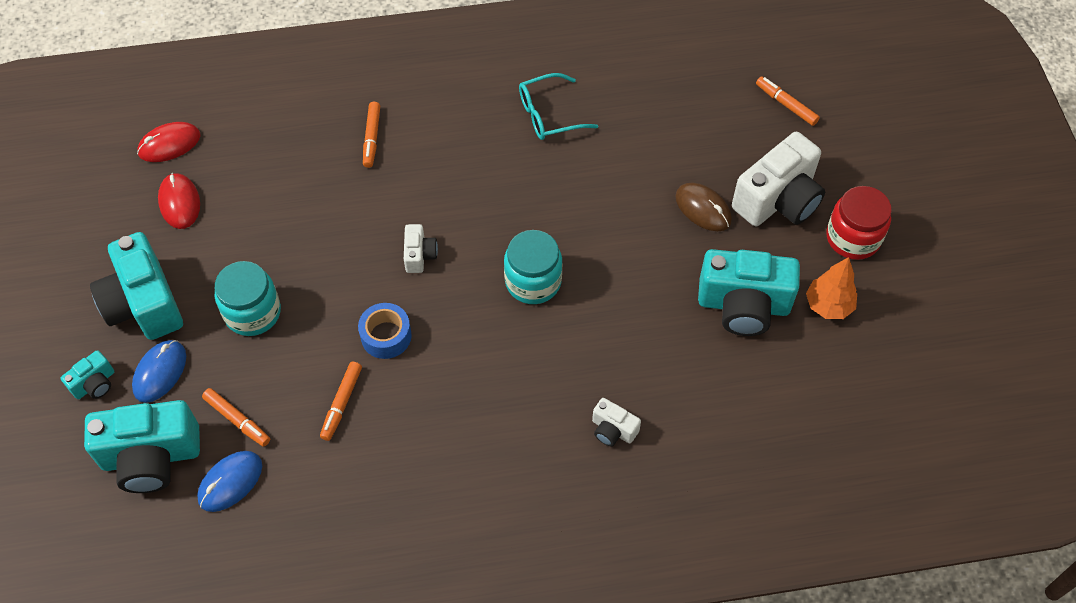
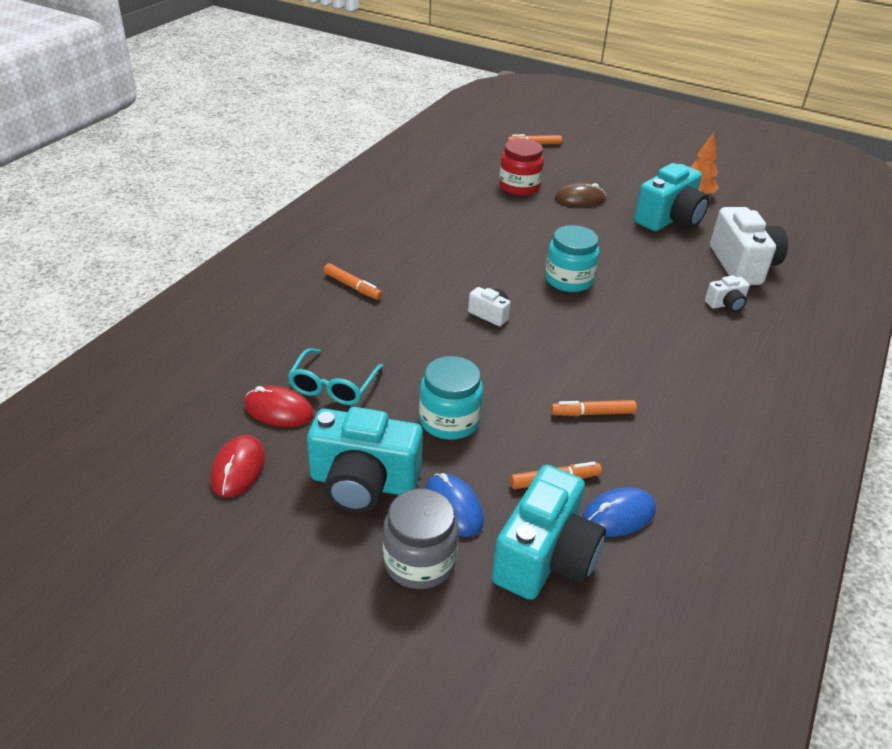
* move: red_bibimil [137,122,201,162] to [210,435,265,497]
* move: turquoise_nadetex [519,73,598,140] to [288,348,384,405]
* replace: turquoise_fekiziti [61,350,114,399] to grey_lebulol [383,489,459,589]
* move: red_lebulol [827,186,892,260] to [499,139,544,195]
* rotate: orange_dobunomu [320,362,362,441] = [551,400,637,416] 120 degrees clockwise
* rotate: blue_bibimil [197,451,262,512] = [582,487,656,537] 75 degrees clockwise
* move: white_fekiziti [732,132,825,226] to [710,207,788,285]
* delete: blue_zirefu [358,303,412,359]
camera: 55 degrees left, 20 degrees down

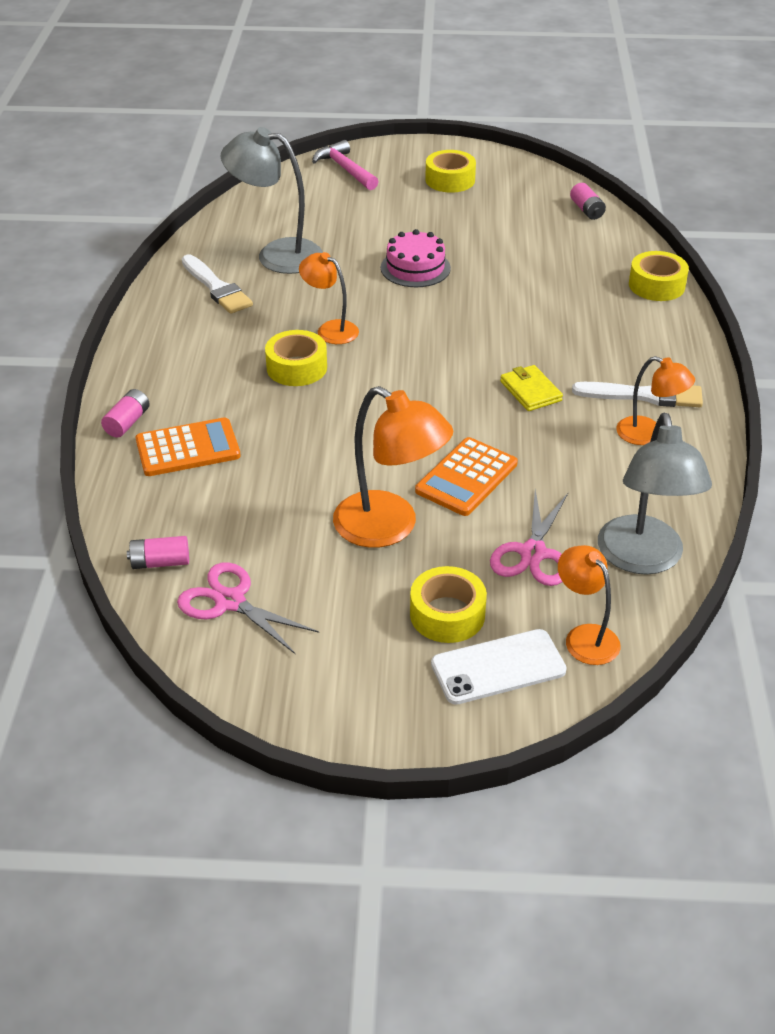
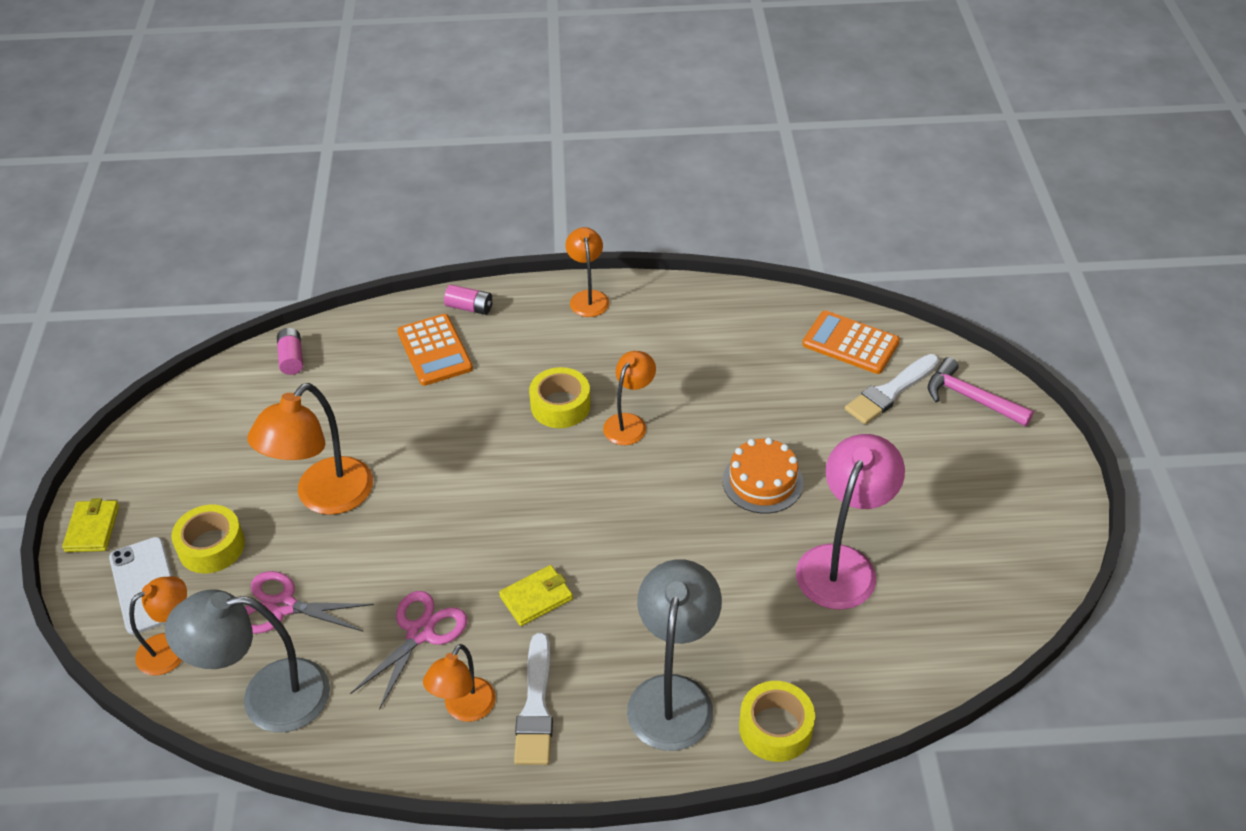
* insert: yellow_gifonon [62,498,119,552]
* move: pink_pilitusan [177,562,319,654] to [350,591,467,710]
* insert: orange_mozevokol [565,227,609,317]
* move: grey_mozevokol [221,127,323,274] to [627,559,722,751]
* recolor: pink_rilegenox [381,229,451,287] to orange_rilegenox [722,437,803,514]
* insert: pink_mozevokol [796,434,905,610]
* move: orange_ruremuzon [415,437,518,516] to [802,311,900,374]
* move: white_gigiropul [182,254,253,314] to [845,354,939,424]
* rotate: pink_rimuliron [312,140,379,190] = [928,357,1034,426] 105 degrees counterclockwise
* delete: yellow_zirefu [425,150,476,193]
* delete: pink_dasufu [570,183,606,220]
camera: 85 degrees right, 5 degrees up

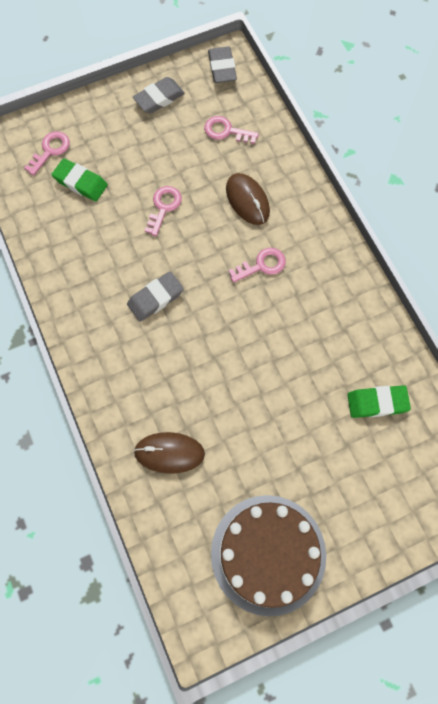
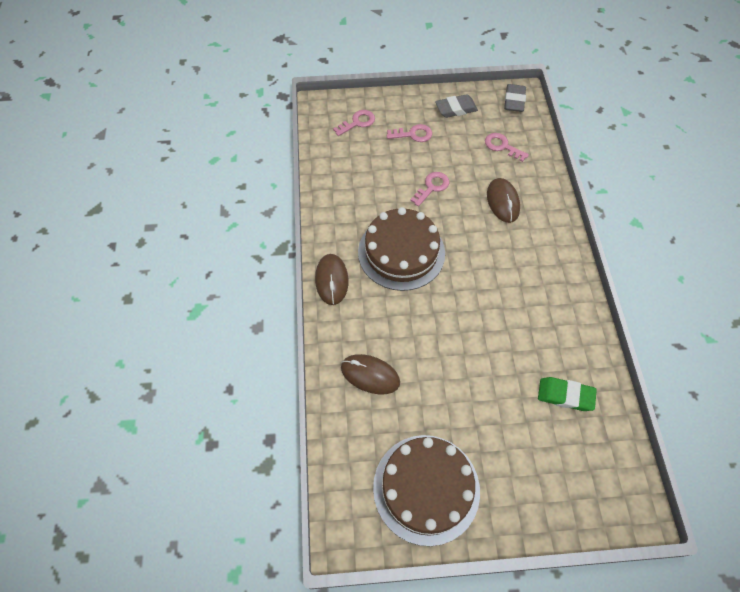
* insert: brown_bibimil [315,254,348,305]
* replace: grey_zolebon [127,271,184,322] to brown_rilegenox [358,207,445,291]
* move: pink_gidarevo [229,248,286,283] to [387,124,432,142]
* delete: green_zolebon [51,158,108,201]
camera: 20 degrees right, 10 degrees down

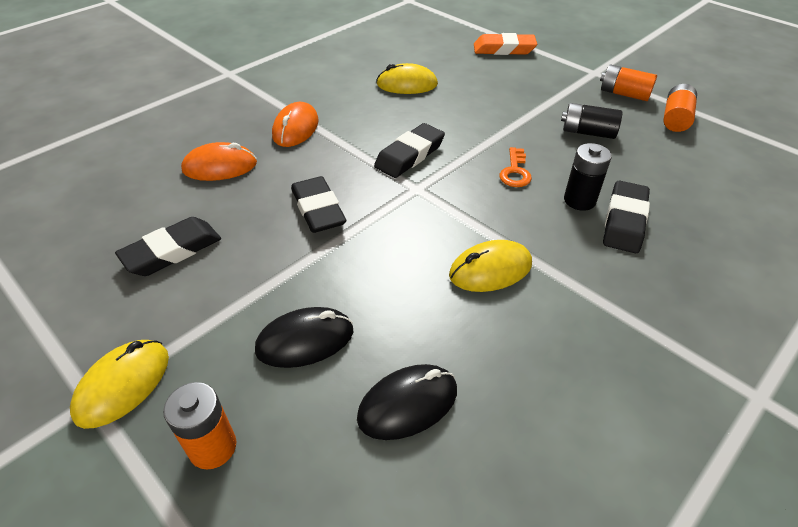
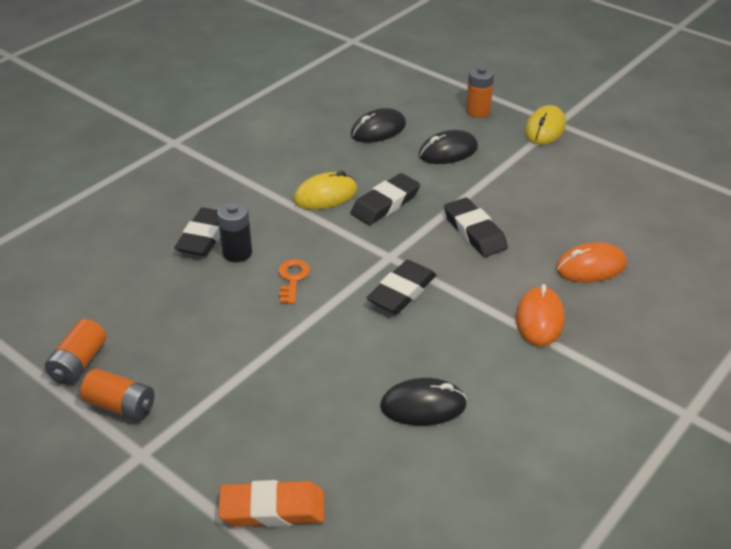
* move: black_zolebon [115,217,221,276] to [350,173,420,225]
* recolor: yellow_bibimil [376,63,438,94] to black_bibimil [380,378,467,426]
* delete: black_dasufu [561,103,622,139]
camera: 175 degrees right, 5 degrees down

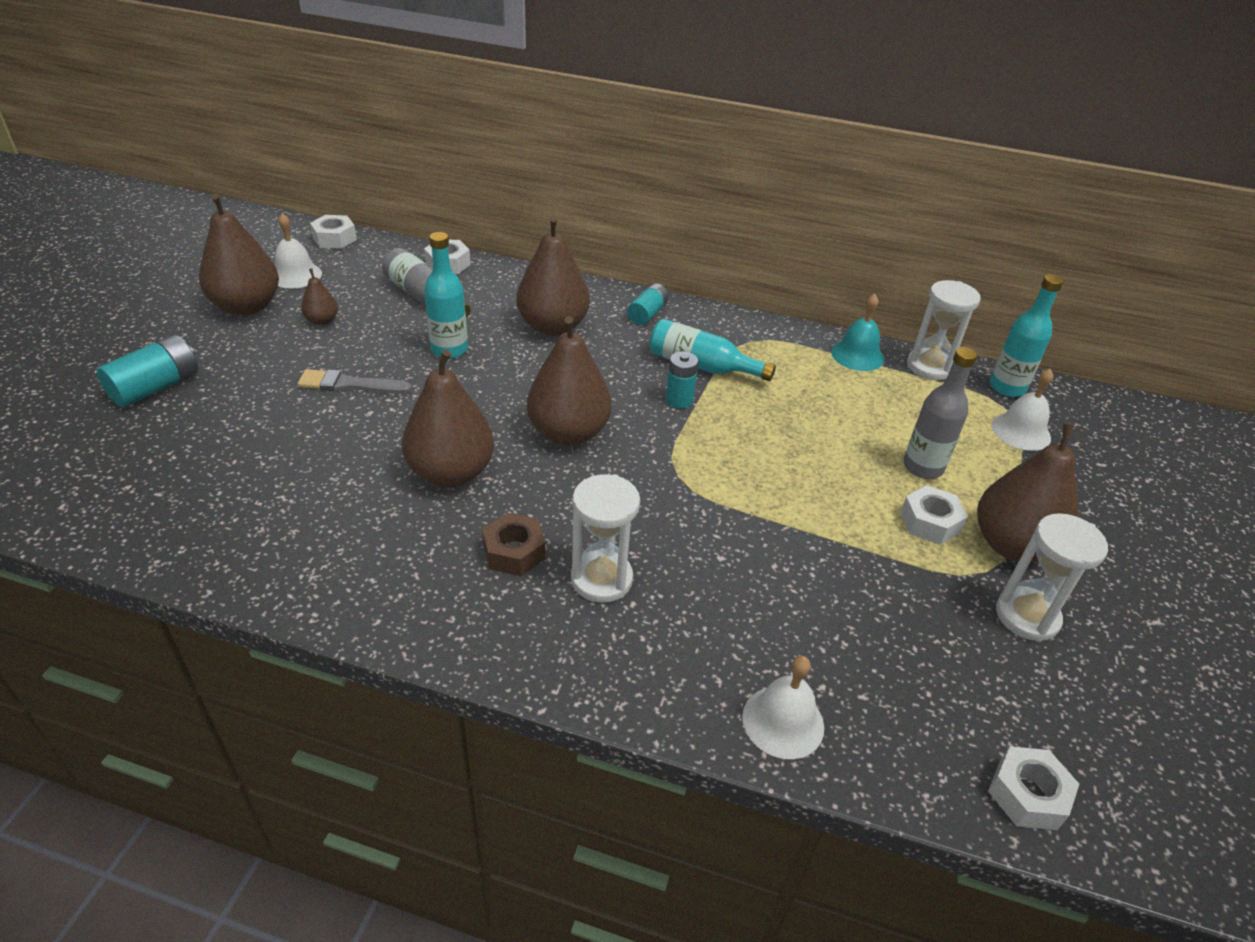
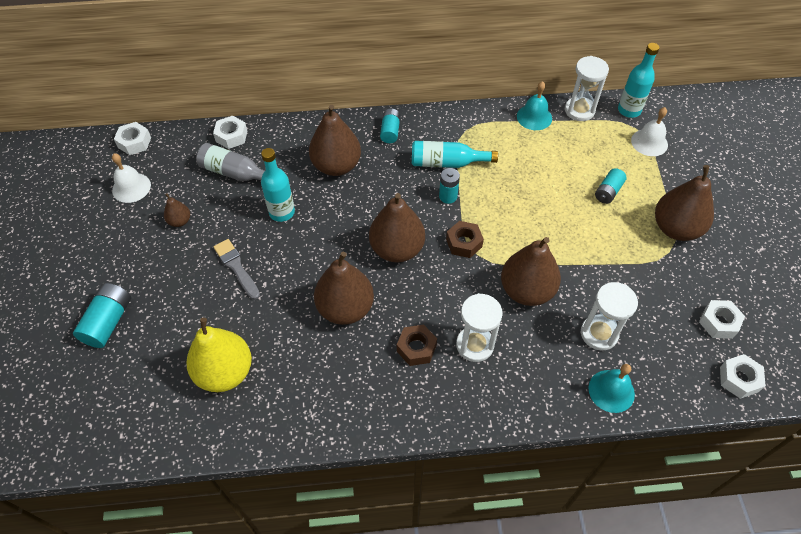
* insert: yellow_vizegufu [186,318,252,392]
* rotate: grey_gigiropul [298,369,412,394] = [213,239,260,300] 75 degrees clockwise
* insert: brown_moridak [446,221,484,258]
* move: brown_vizegufu [199,194,279,316] to [501,237,561,306]
* move: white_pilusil [996,513,1108,642] to [581,282,638,350]
* recolor: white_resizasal [742,656,824,759] to turquoise_resizasal [588,364,635,413]
* replace: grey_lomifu [903,347,977,479] to turquoise_dasufu [595,168,626,204]
* move: white_moridak [900,485,968,545] to [699,300,745,339]
camera: 20 degrees left, 15 degrees up

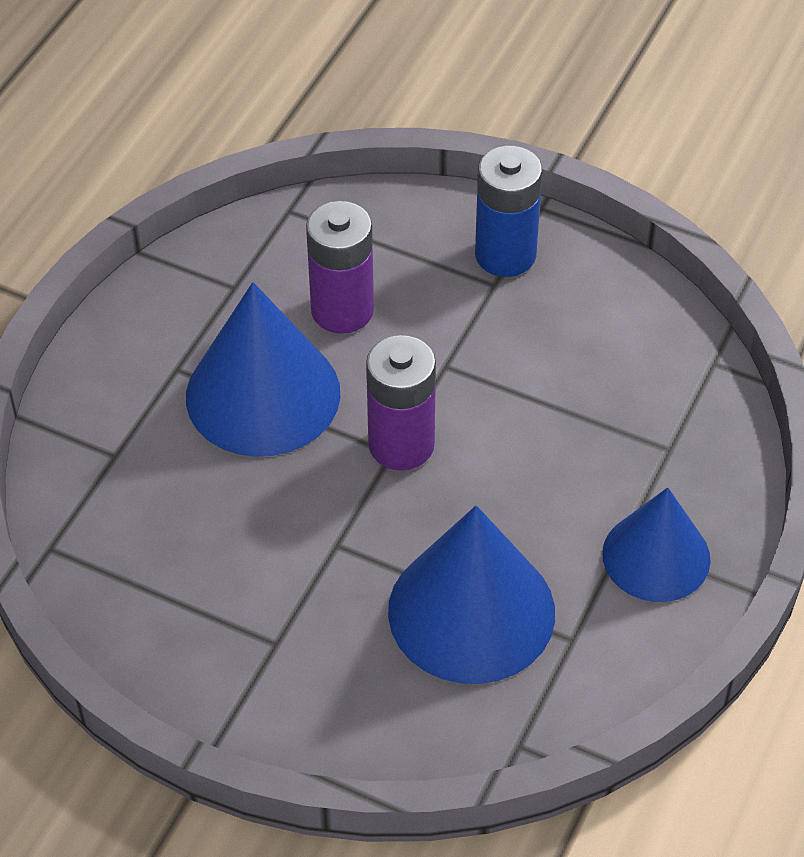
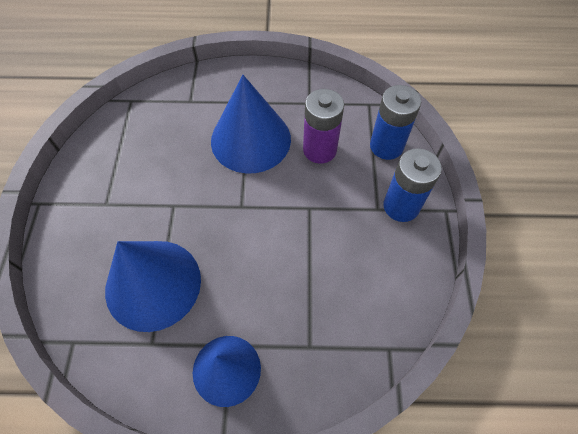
* insert: blue_dasufu [370,85,421,160]
* delete: purple_dasufu [366,335,436,471]
camera: 65 degrees right, 10 degrees up

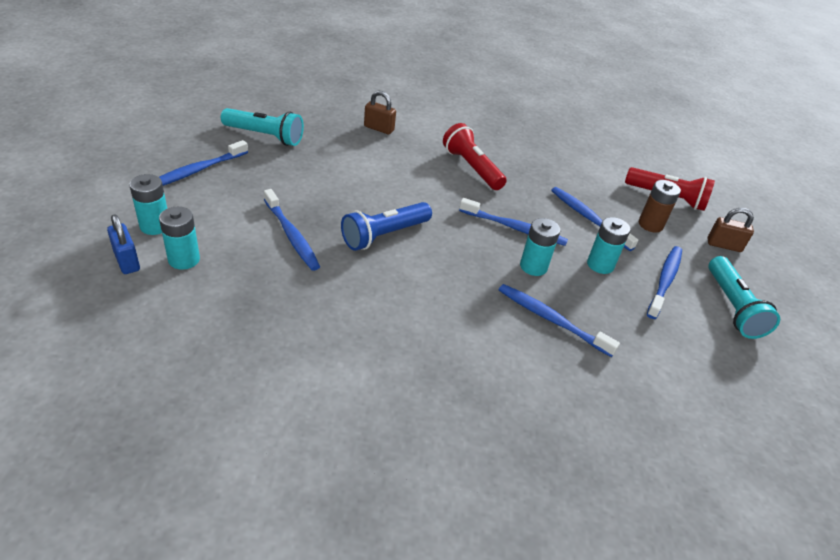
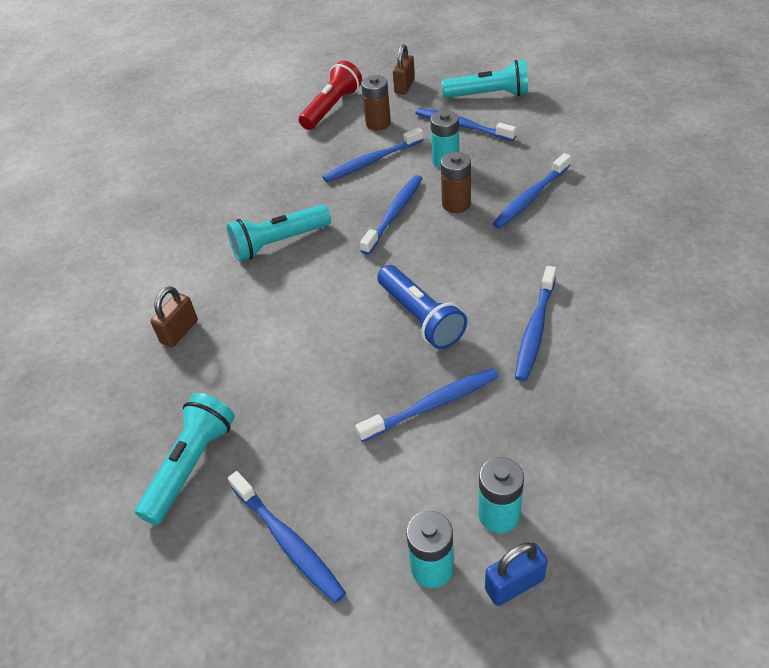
* recolor: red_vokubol [443,123,507,190] to turquoise_vokubol [227,205,331,261]
* recolor: turquoise_dasufu [520,218,560,276] to brown_dasufu [441,152,471,213]
* insert: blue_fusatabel [515,266,556,381]
camera: 75 degrees left, 5 degrees up

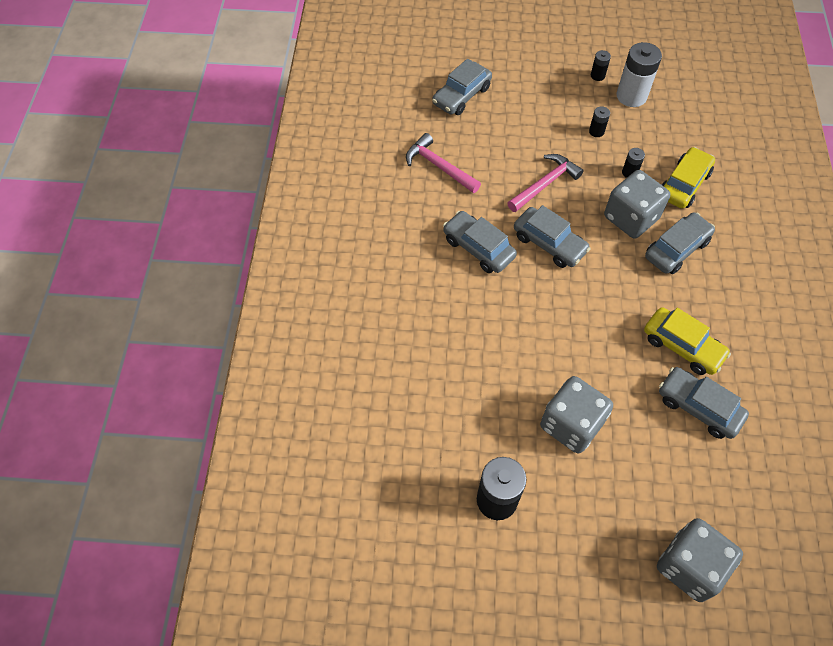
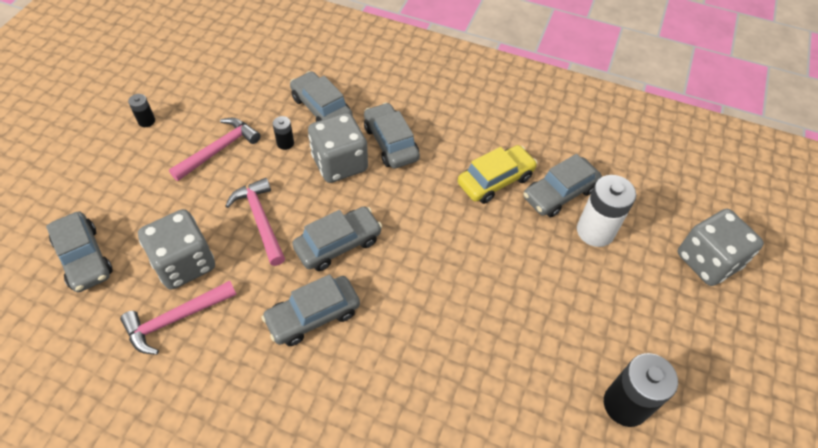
* move: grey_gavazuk [540,376,613,453] to [138,209,215,290]
* replace: black_dasufu [589,106,610,137] to pink_rimuliron [169,118,260,181]
* recolor: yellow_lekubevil [662,147,715,209] to grey_lekubevil [290,71,353,122]
* move: white_dasufu [616,42,662,107] to [577,175,636,247]
camera: 75 degrees left, 5 degrees down

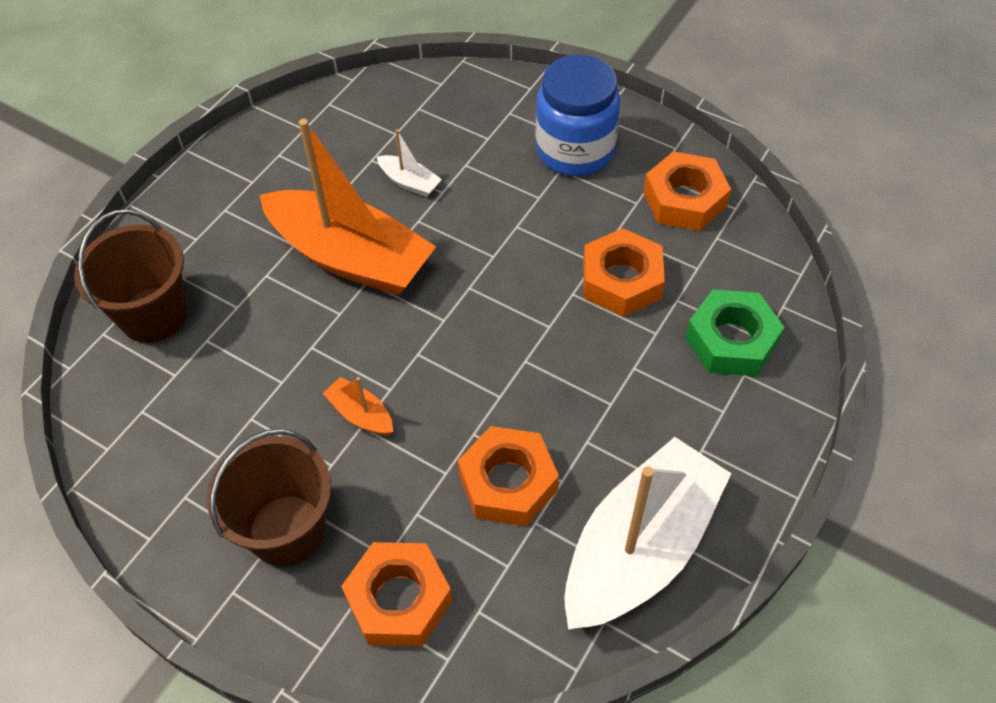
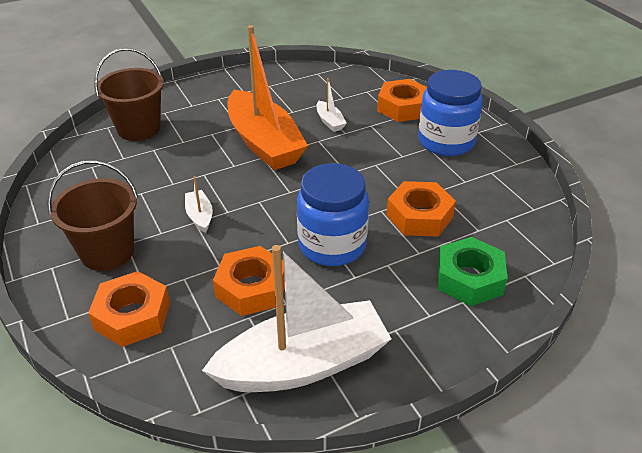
* recolor: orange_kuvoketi [323,377,393,436] to white_kuvoketi [185,176,213,233]
* insert: blue_lebulol [297,163,369,266]
* move: orange_moridak [643,151,731,231] to [377,79,427,122]
camera: 30 degrees right, 15 degrees down

